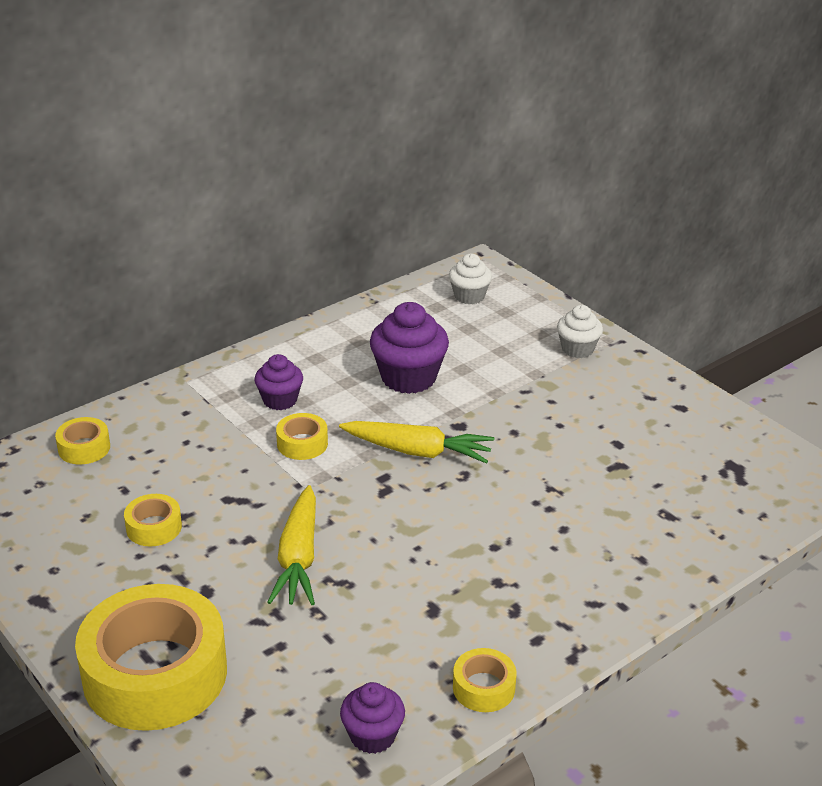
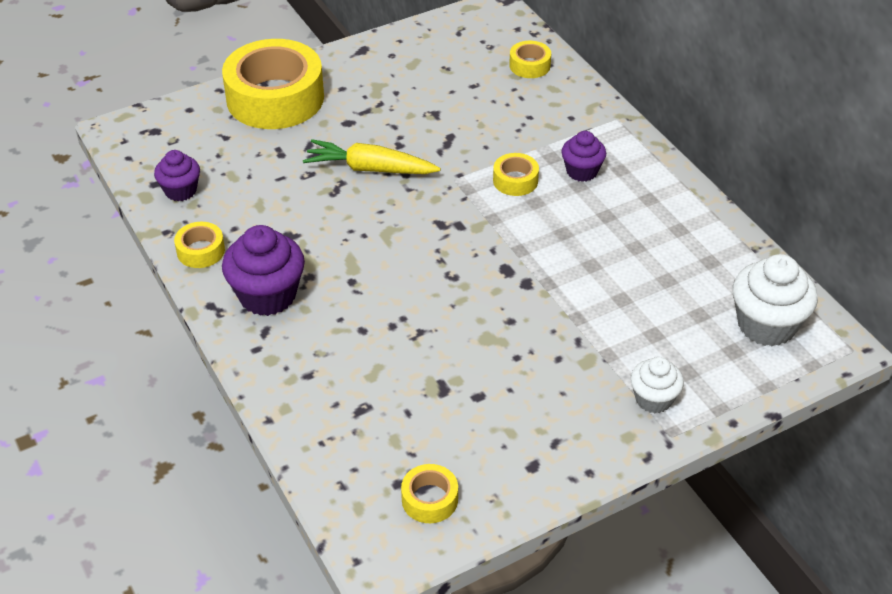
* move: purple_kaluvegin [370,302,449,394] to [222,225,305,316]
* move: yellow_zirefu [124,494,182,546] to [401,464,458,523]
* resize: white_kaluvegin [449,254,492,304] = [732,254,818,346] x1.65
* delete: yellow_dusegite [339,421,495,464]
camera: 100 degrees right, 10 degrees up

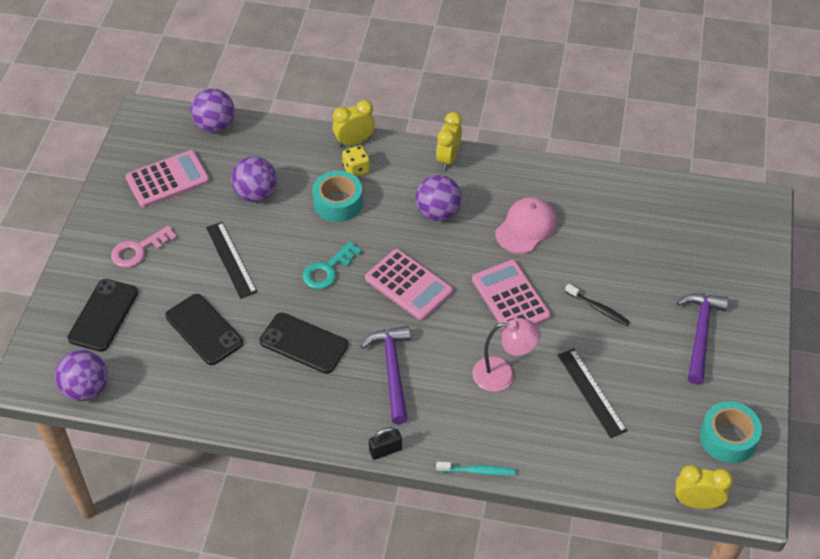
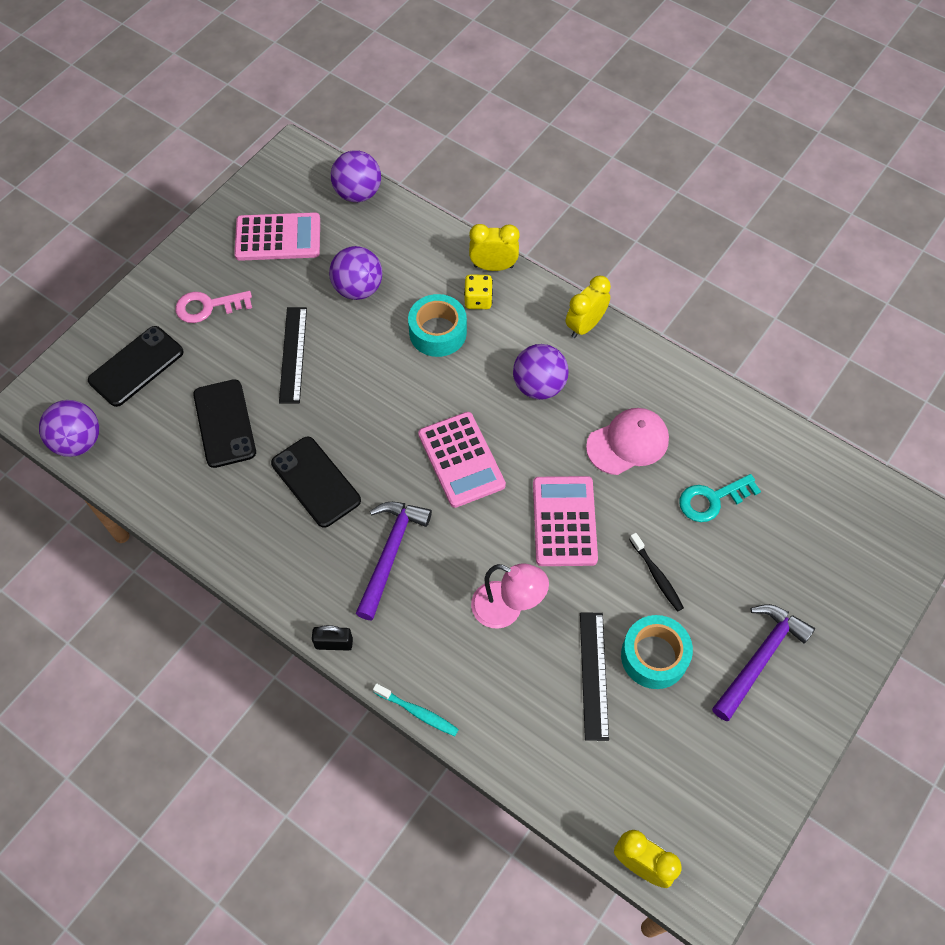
* move: turquoise_zirefu [700,401,762,463] to [621,615,693,689]
* move: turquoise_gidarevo [302,241,362,289] to [679,474,761,522]
camera: 25 degrees right, 10 degrees up

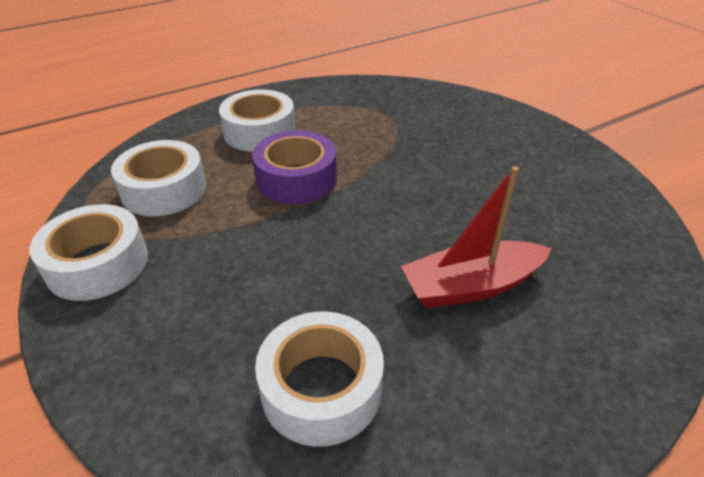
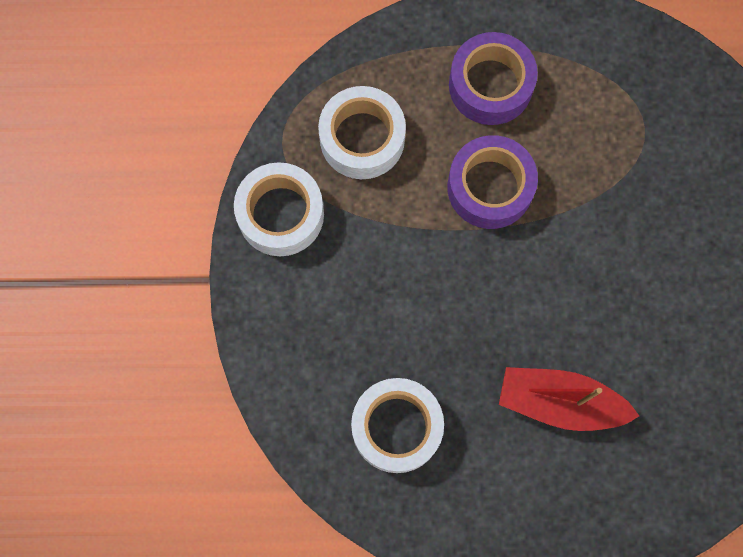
* recolor: white_zirefu [219,90,296,152] to purple_zirefu [449,32,538,125]
camera: 30 degrees right, 35 degrees up

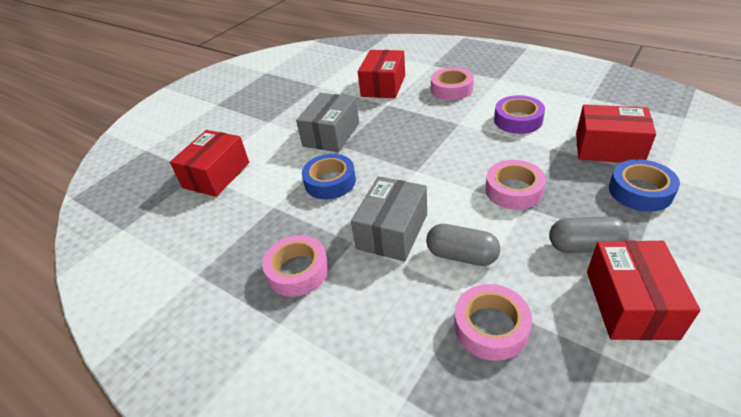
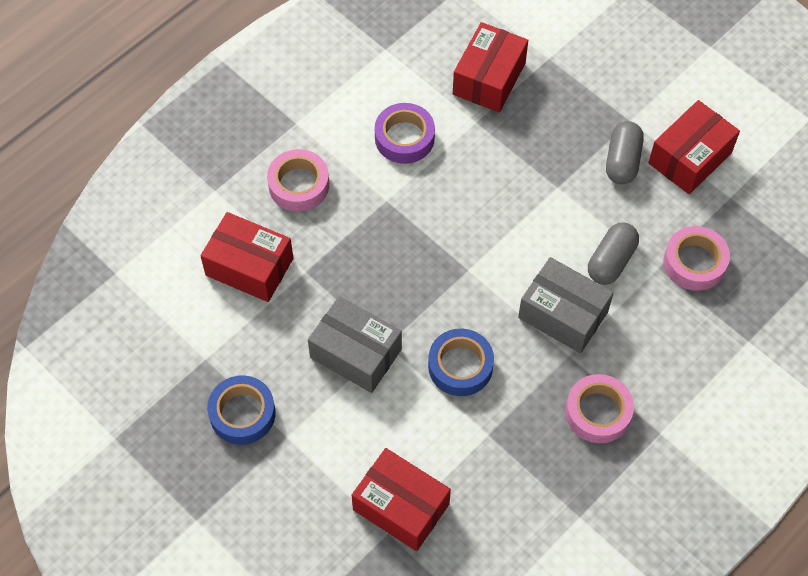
* move: blue_zirefu [609,159,680,212] to [207,375,276,445]
* rotate: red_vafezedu [587,240,701,340] = [648,100,740,194] 60 degrees counterclockwise
* delete: pink_zirefu [485,160,546,210]
camera: 85 degrees left, 20 degrees up

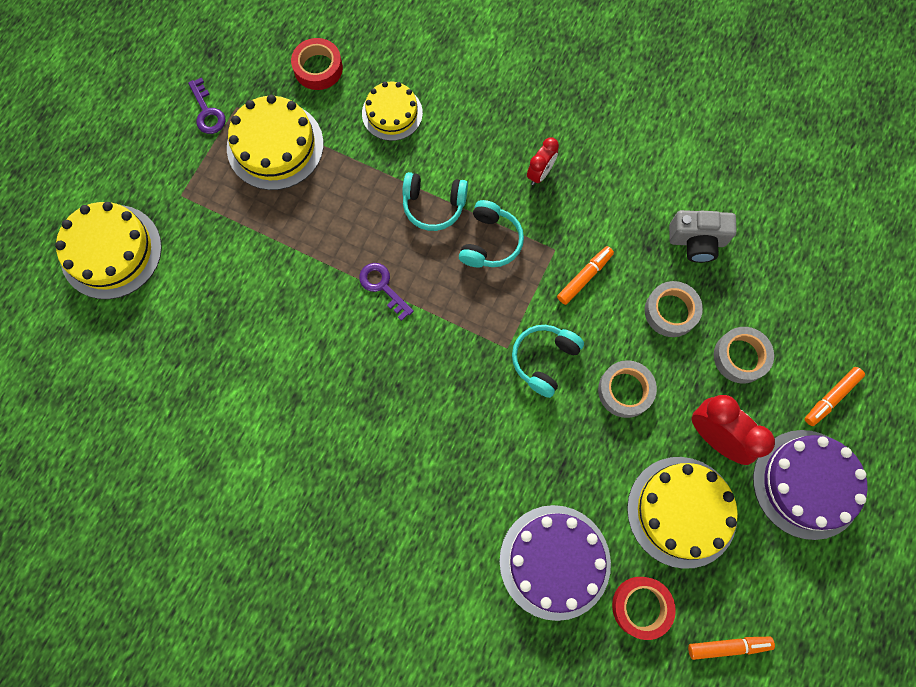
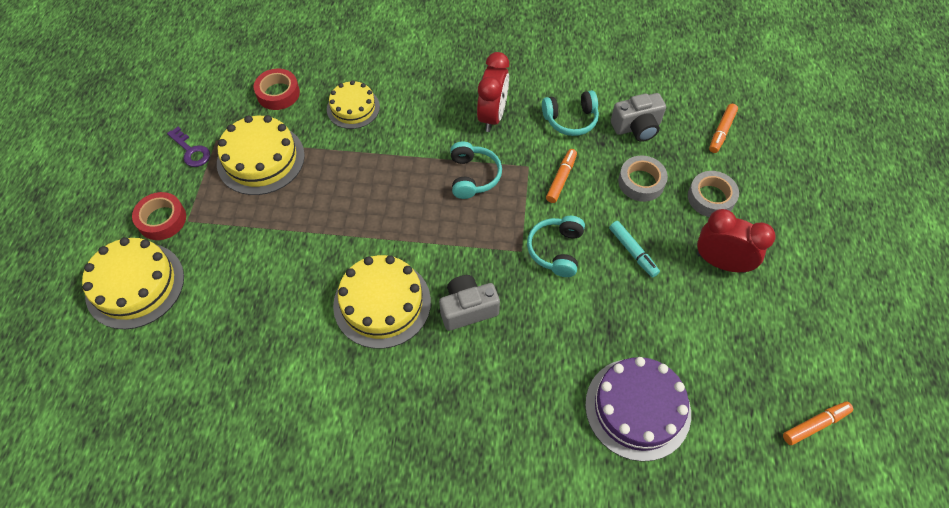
* move: red_zirefu [612,577,676,640] to [132,192,186,240]
* move: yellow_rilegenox [627,457,738,569] to [333,255,431,349]
* insert: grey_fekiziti [439,275,500,331]
* resize: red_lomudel [527,137,559,185] = [477,52,509,132] x1.68
* move: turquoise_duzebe [402,172,468,231] to [542,90,599,136]
* replace: grey_zirefu [598,360,657,418] to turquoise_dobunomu [609,221,660,278]
* move: orange_dobunomu [805,367,865,426] to [709,104,738,153]
* delete: purple_gidarevo [359,263,414,321]
* delete: purple_rilegenox [753,430,868,540]
camera: 20 degrees left, 15 degrees down

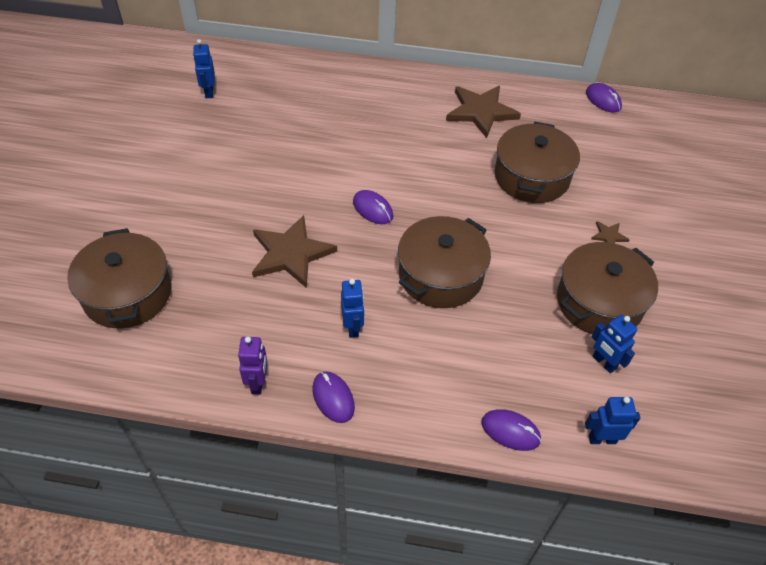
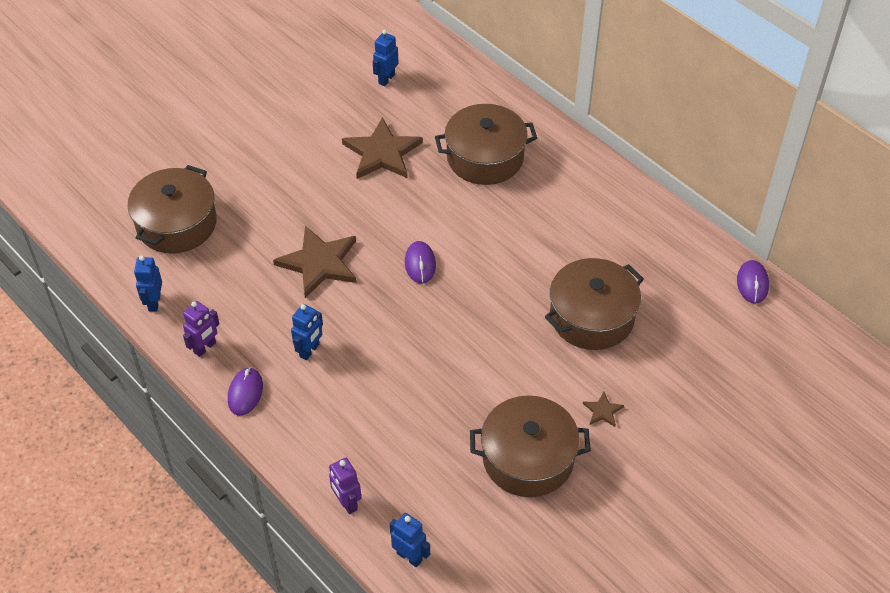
* move: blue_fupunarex [592,315,637,373] to [134,255,162,312]
* replace: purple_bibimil [481,409,541,451] to purple_fupunarex [329,458,361,514]
* move: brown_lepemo [446,86,521,138] to [342,117,423,179]
* move: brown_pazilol [398,216,491,308] to [435,104,537,185]
camera: 40 degrees right, 0 degrees up

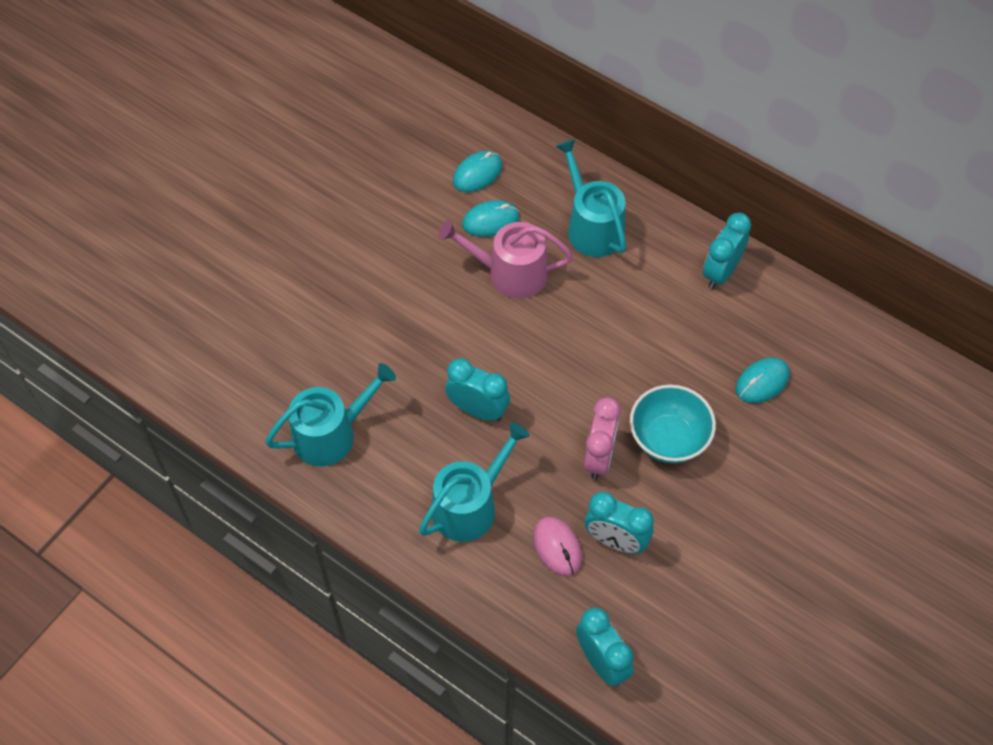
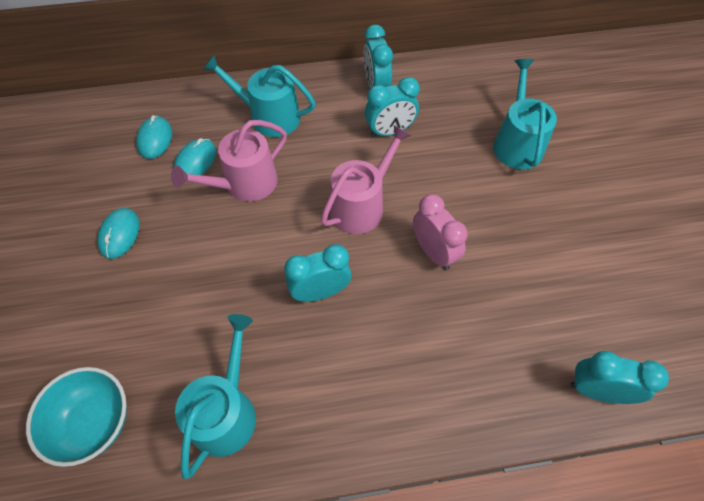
* move: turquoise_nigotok [630,385,716,464] to [26,367,127,467]
* move: turquoise_bibimil [736,358,790,403] to [97,208,140,259]
* insert: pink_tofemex [321,125,411,234]
* move: turquoise_lomudel [584,492,654,554] to [365,77,420,137]
* move: turquoise_tofemex [419,422,530,542] to [493,59,557,170]
* delete: pink_bibimil [533,517,582,577]
camera: 45 degrees left, 0 degrees up

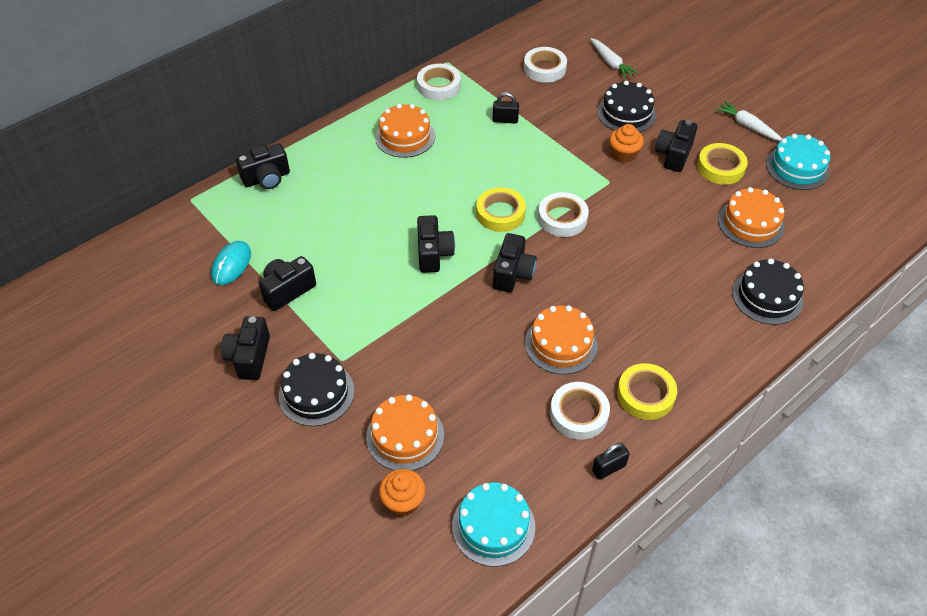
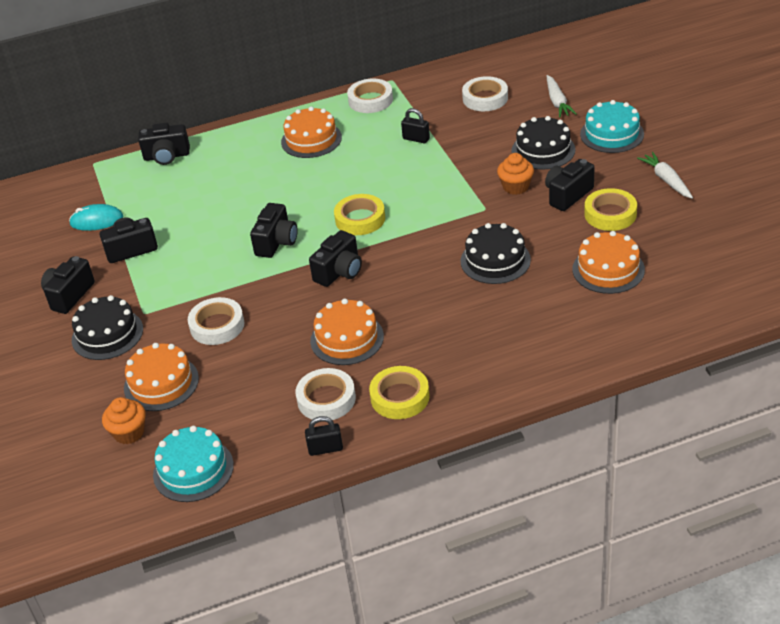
* rotate: turquoise_bibimil [211,241,251,285] = [69,204,124,231] 45 degrees clockwise
* move: white_zirefu [538,192,589,237] to [188,297,244,345]
* move: black_rilegenox [732,259,804,325] to [461,223,531,284]
* move: turquoise_rilegenox [766,134,830,190] to [580,100,644,153]
camera: 25 degrees right, 10 degrees down

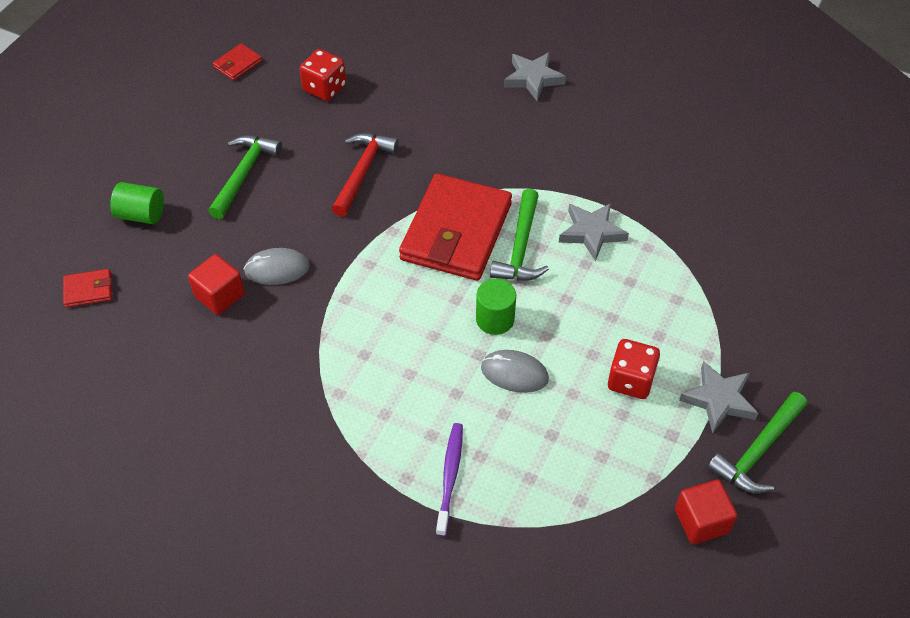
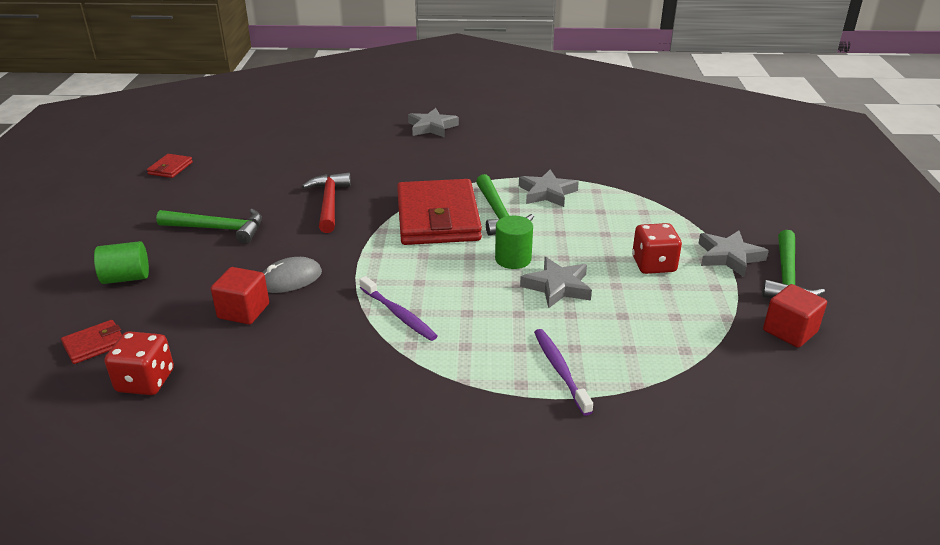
* move: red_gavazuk [300,49,346,101] to [104,331,174,395]
* rotate: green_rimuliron [208,135,282,219] = [156,209,262,244] 105 degrees clockwise
* insert: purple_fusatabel [359,276,437,341]
* replace: grey_bibimil [481,350,549,393] to grey_lepemo [520,257,592,309]
camera: 25 degrees left, 20 degrees down

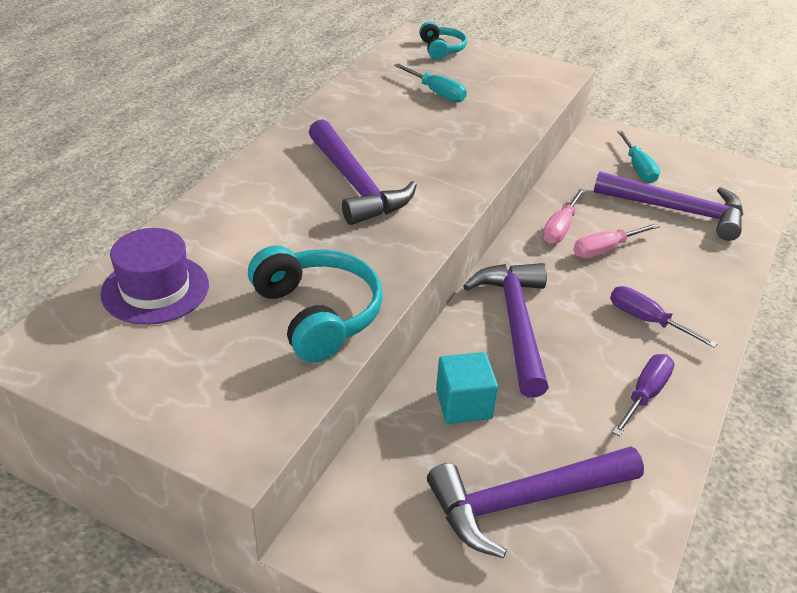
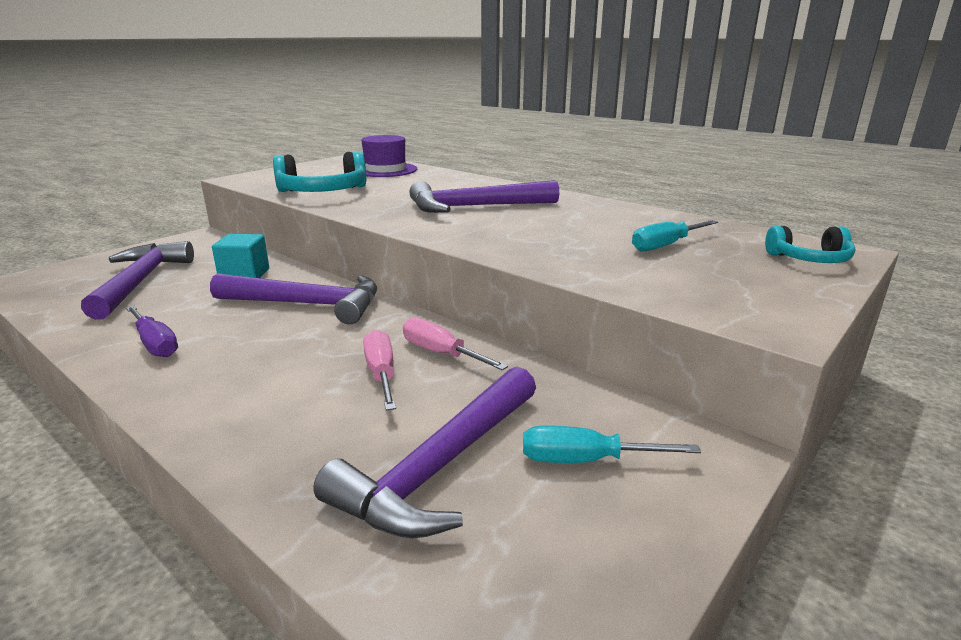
* delete: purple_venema [610,286,718,348]
camera: 105 degrees right, 15 degrees down

